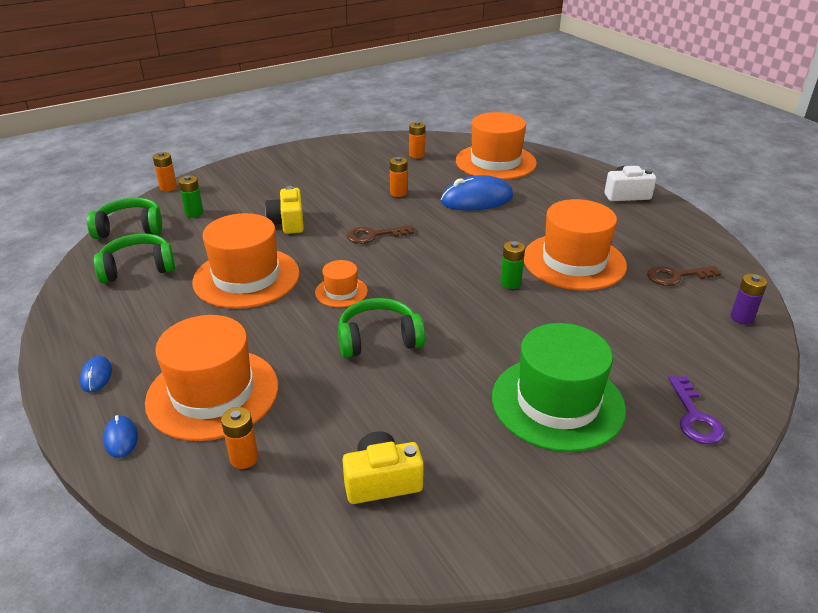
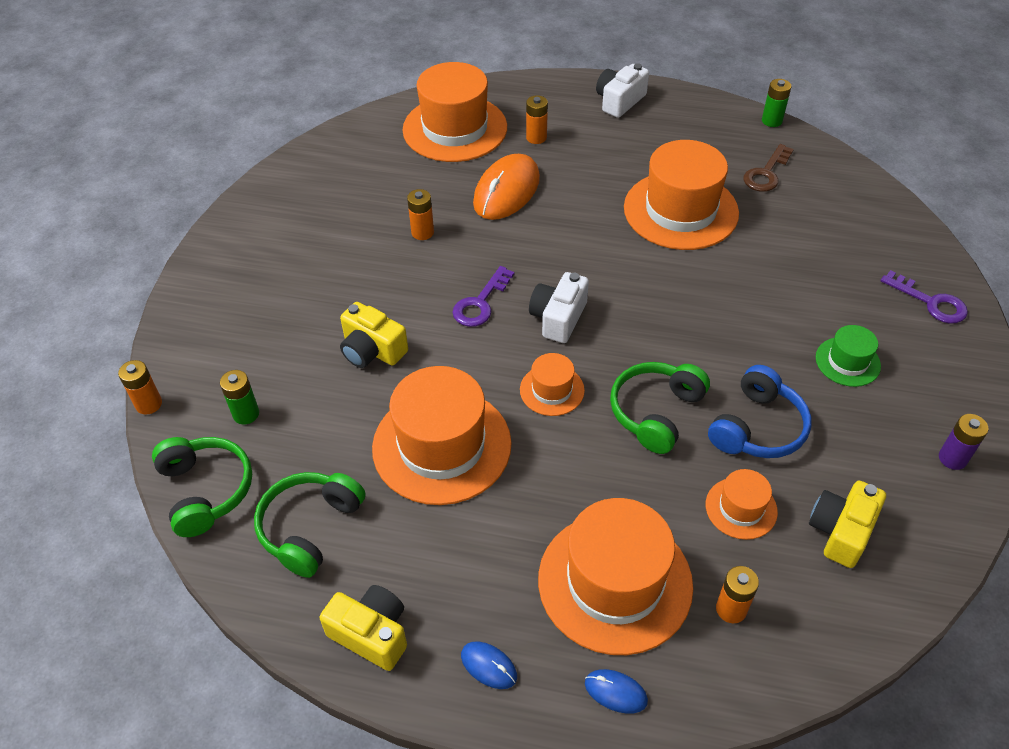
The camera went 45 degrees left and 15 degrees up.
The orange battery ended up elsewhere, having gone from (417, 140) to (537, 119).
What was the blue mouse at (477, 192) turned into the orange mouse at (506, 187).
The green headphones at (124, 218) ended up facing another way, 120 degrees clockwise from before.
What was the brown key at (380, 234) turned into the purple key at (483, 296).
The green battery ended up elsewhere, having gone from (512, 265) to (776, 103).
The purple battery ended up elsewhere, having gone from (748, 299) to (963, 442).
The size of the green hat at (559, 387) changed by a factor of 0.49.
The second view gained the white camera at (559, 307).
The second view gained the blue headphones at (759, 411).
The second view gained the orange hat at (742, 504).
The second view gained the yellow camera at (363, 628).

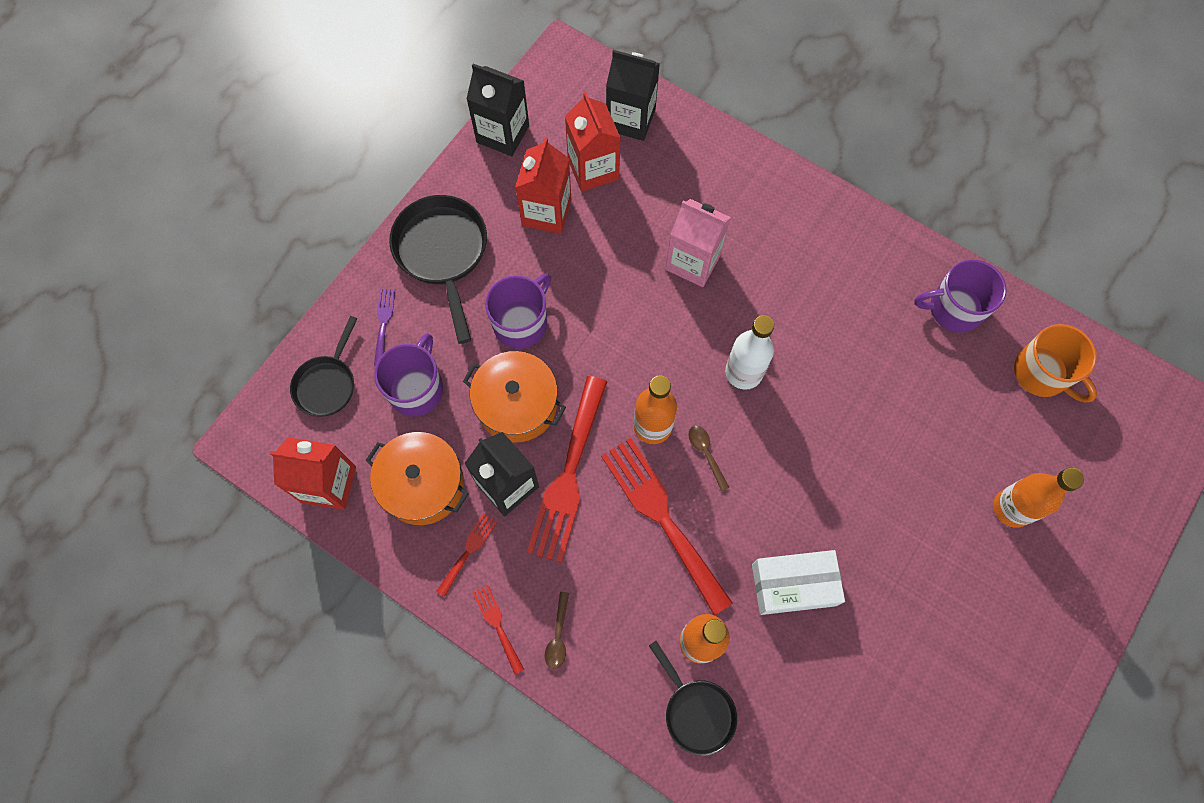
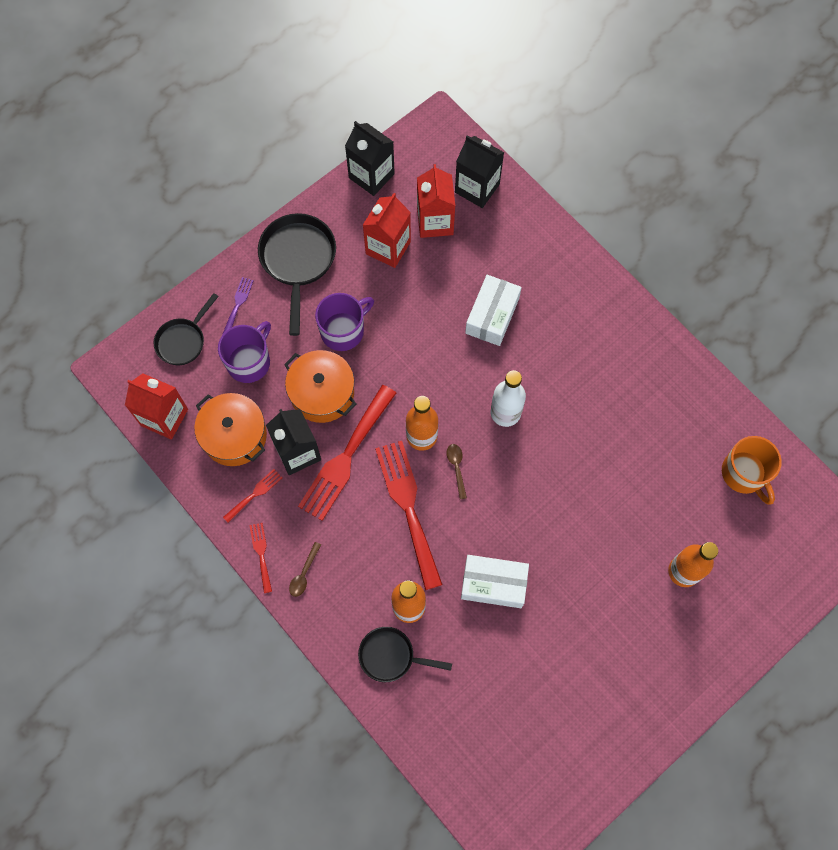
The camera went 15 degrees right and 0 degrees up.
Where the pink carton stood at (698, 243), the white box came to stand at (493, 310).
The second view lost the purple mug at (960, 296).
The black pan at (693, 698) ended up facing another way, 120 degrees clockwise from before.

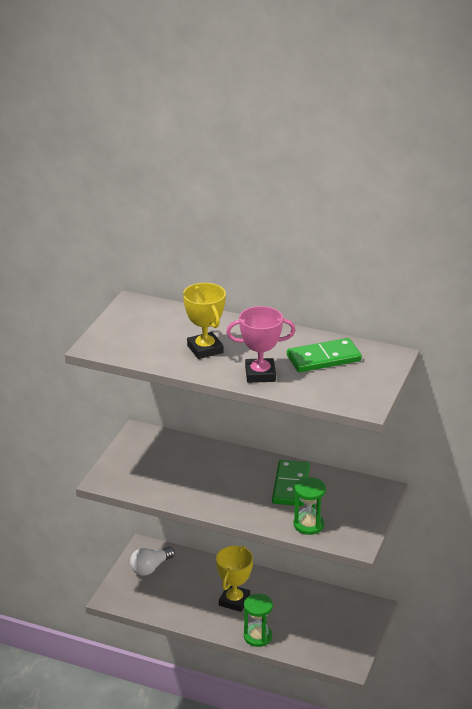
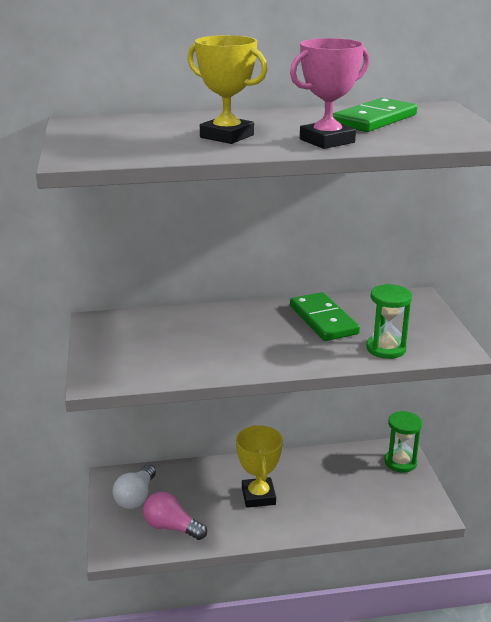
The camera went 30 degrees left and 5 degrees down.
The green hourglass ended up elsewhere, having gone from (258, 620) to (403, 442).
The second view gained the pink light bulb at (175, 516).

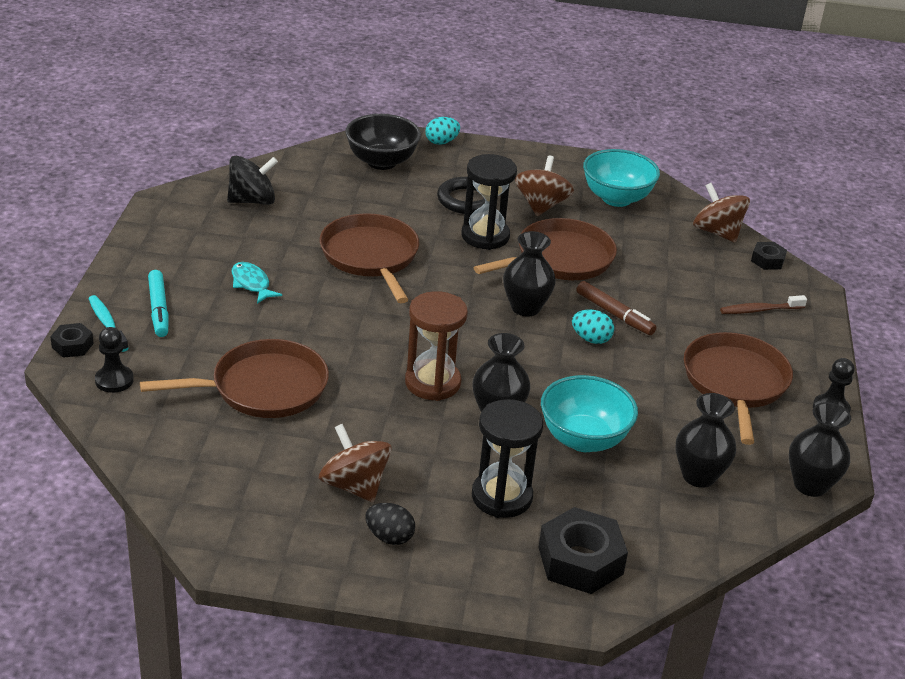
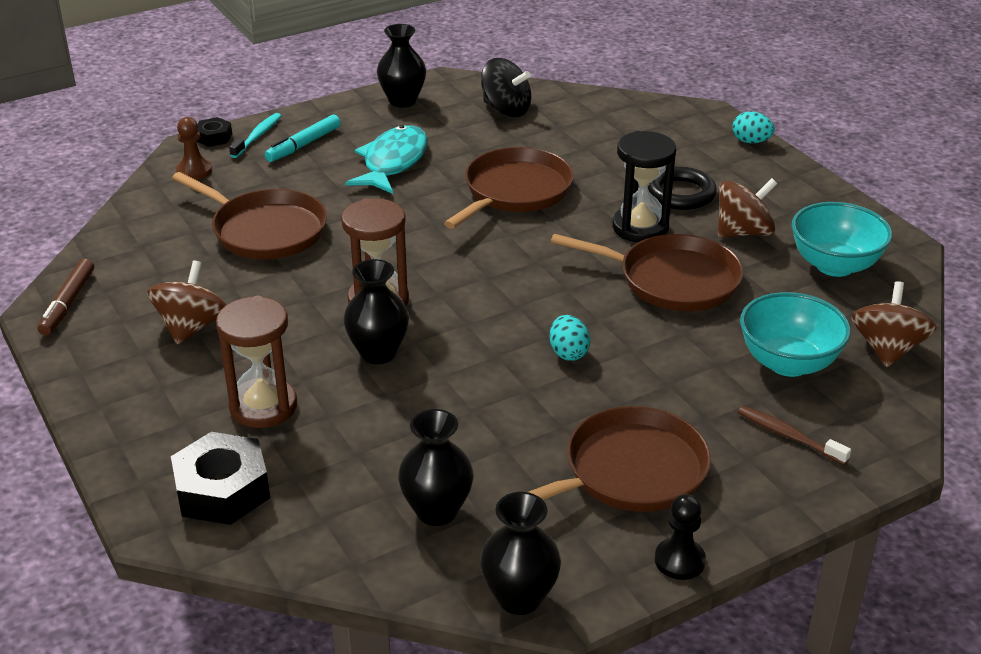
The camera went 55 degrees right and 0 degrees up.
The second view lost the black bowl at (383, 142).
The black vase ended up elsewhere, having gone from (529, 274) to (401, 66).
The second view lost the black nut at (769, 256).
The size of the turquoise fish at (257, 283) changed by a factor of 1.75.
The brown marker ended up elsewhere, having gone from (616, 308) to (65, 297).
What was the black pawn at (114, 360) turned into the brown pawn at (194, 148).
The turquoise bowl ended up elsewhere, having gone from (589, 413) to (795, 334).
What was the black hourglass at (507, 458) turned into the brown hourglass at (256, 362).
The second view lost the black egg at (390, 524).

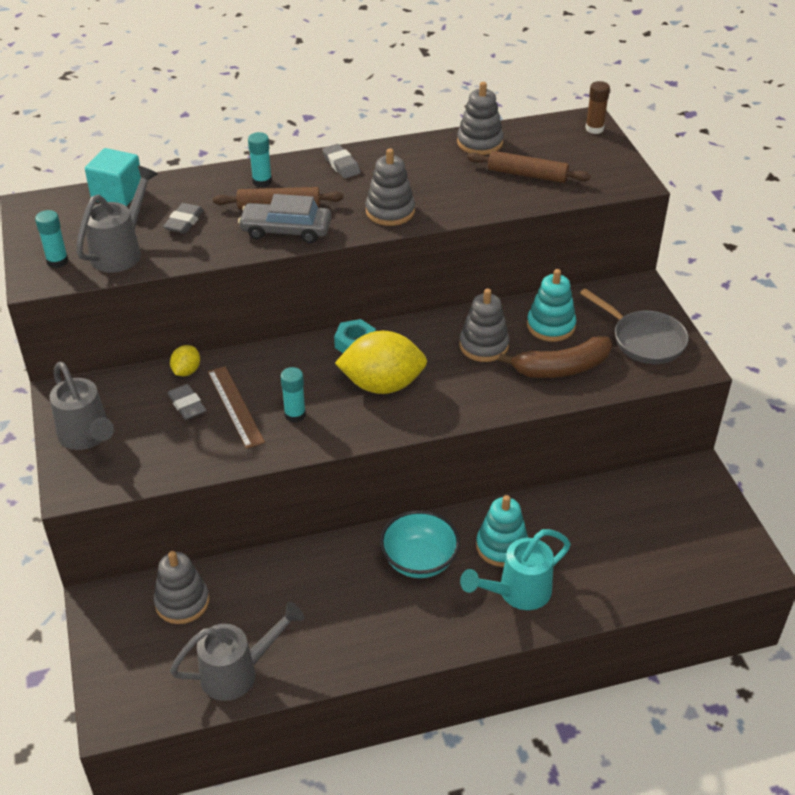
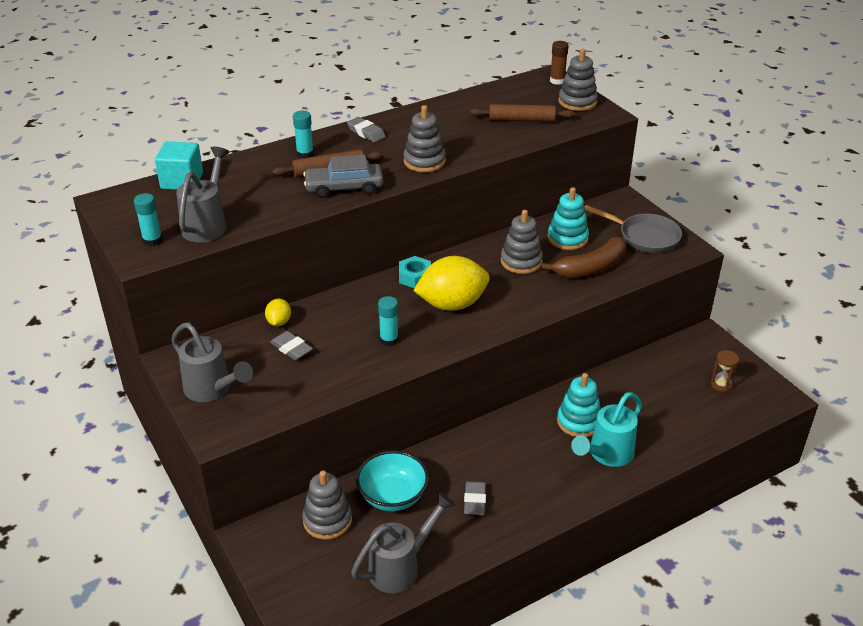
The camera went 15 degrees left and 5 degrees down.
The grey stacking toy ended up elsewhere, having gone from (480, 118) to (578, 80).
The grey eraser ended up elsewhere, having gone from (183, 218) to (475, 498).
The second view lost the brown ruler at (236, 407).
The turquoise bowl ended up elsewhere, having gone from (420, 544) to (392, 480).
The second view gained the brown hourglass at (724, 371).

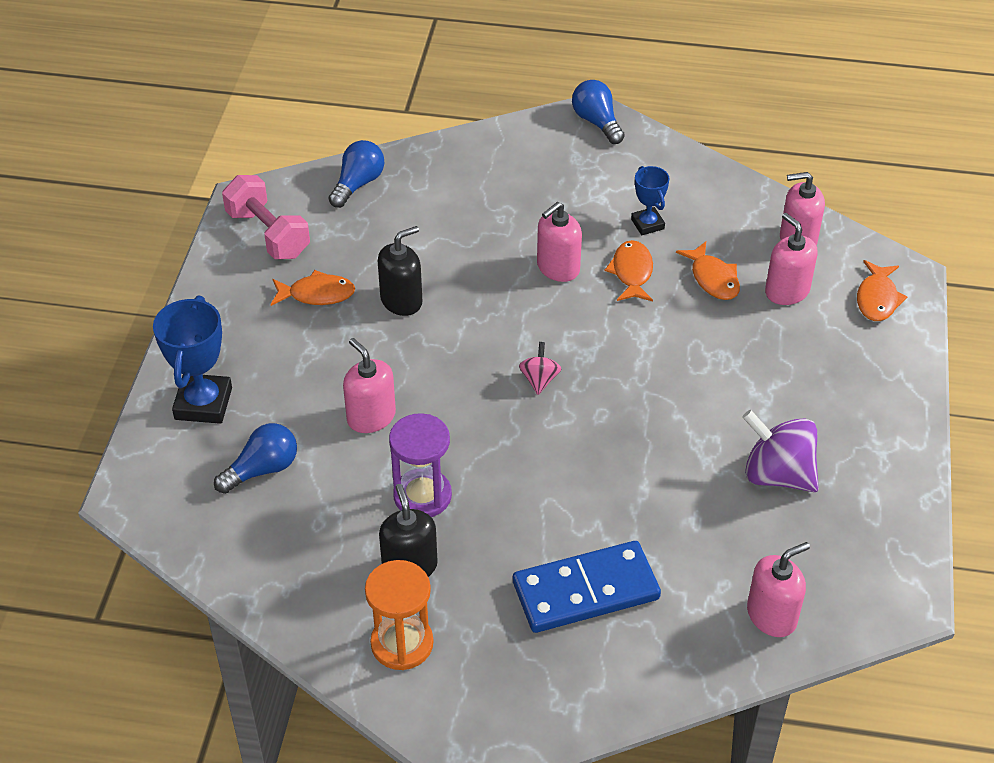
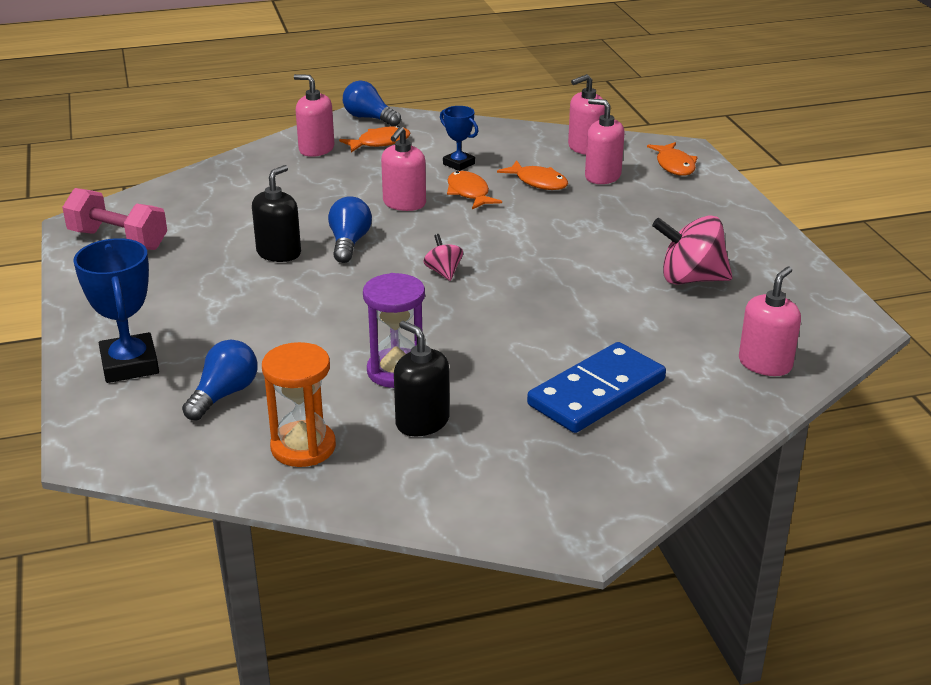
The camera went 25 degrees left and 15 degrees down.
The blue light bulb ended up elsewhere, having gone from (356, 174) to (350, 229).
The orange fish ended up elsewhere, having gone from (313, 288) to (375, 139).
The pink soap dispenser ended up elsewhere, having gone from (369, 385) to (314, 115).
What was the purple spinning top at (780, 451) turned into the pink spinning top at (692, 250).
The orange hourglass ended up elsewhere, having gone from (399, 615) to (299, 404).

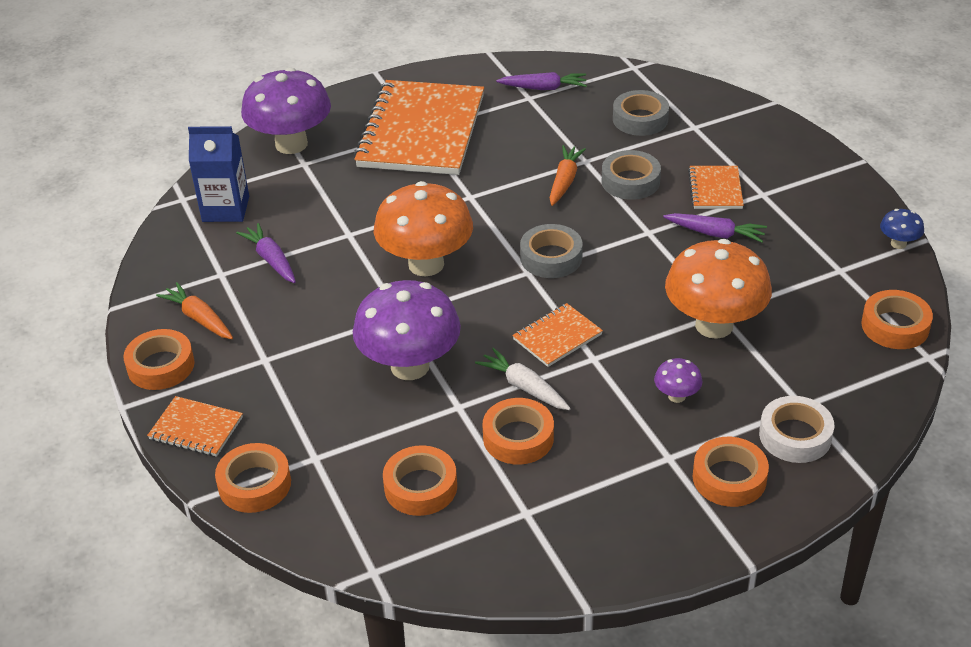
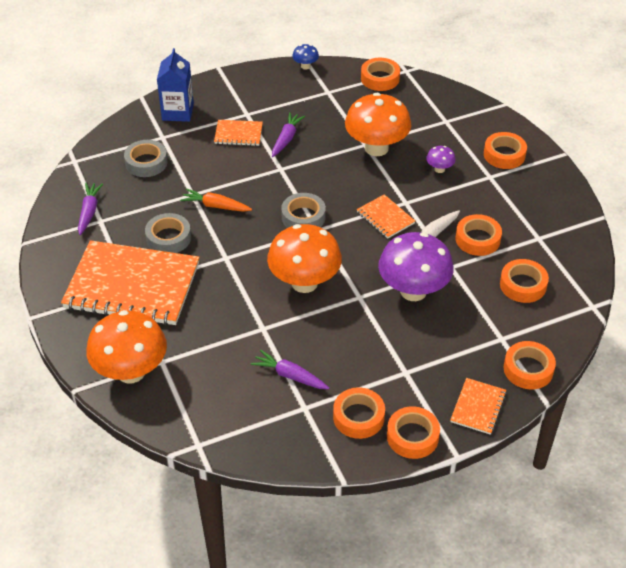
The camera went 90 degrees left and 5 degrees up.
What was the purple mushroom at (286, 110) turned into the orange mushroom at (126, 346).
The blue carton ended up elsewhere, having gone from (218, 174) to (175, 85).
The grey tape ended up elsewhere, having gone from (631, 175) to (168, 233).
The purple carrot at (266, 253) ended up facing another way, 60 degrees clockwise from before.
Where the orange carrot stood at (194, 310), the orange tape came to stand at (359, 413).
The second view lost the white tape at (796, 429).

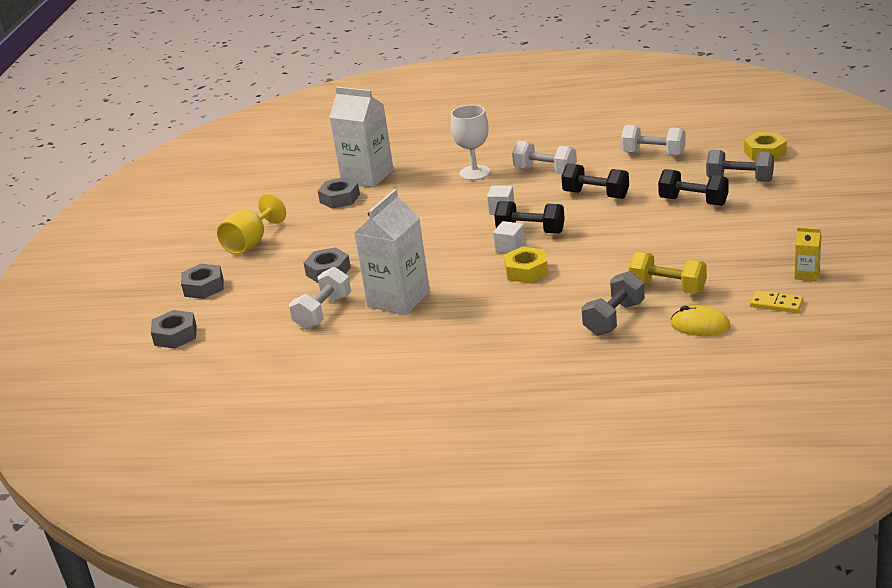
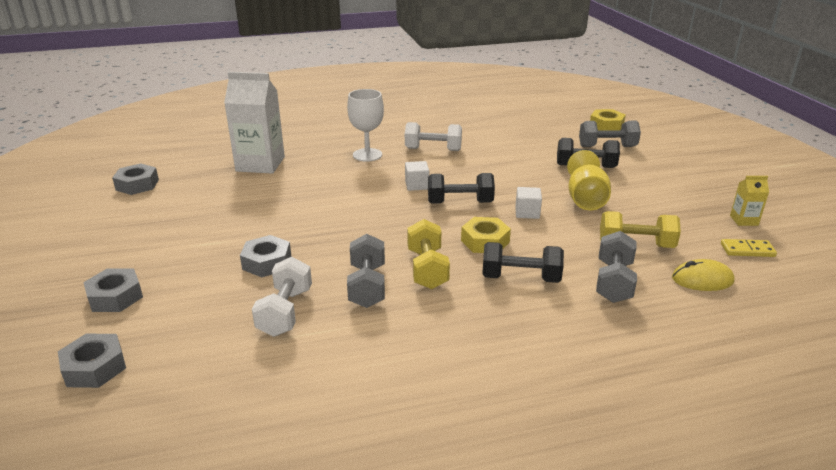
The camera went 25 degrees left and 0 degrees up.
The second view lost the white dumbbell at (653, 140).
The black dumbbell ended up elsewhere, having gone from (595, 181) to (523, 262).
The grey nut ended up elsewhere, having gone from (339, 193) to (135, 179).
Where the white carton stood at (392, 252), the grey dumbbell came to stand at (366, 271).
The yellow goblet ended up elsewhere, having gone from (251, 224) to (589, 180).
The white cube ended up elsewhere, having gone from (509, 237) to (528, 203).
The second view gained the yellow dumbbell at (428, 254).

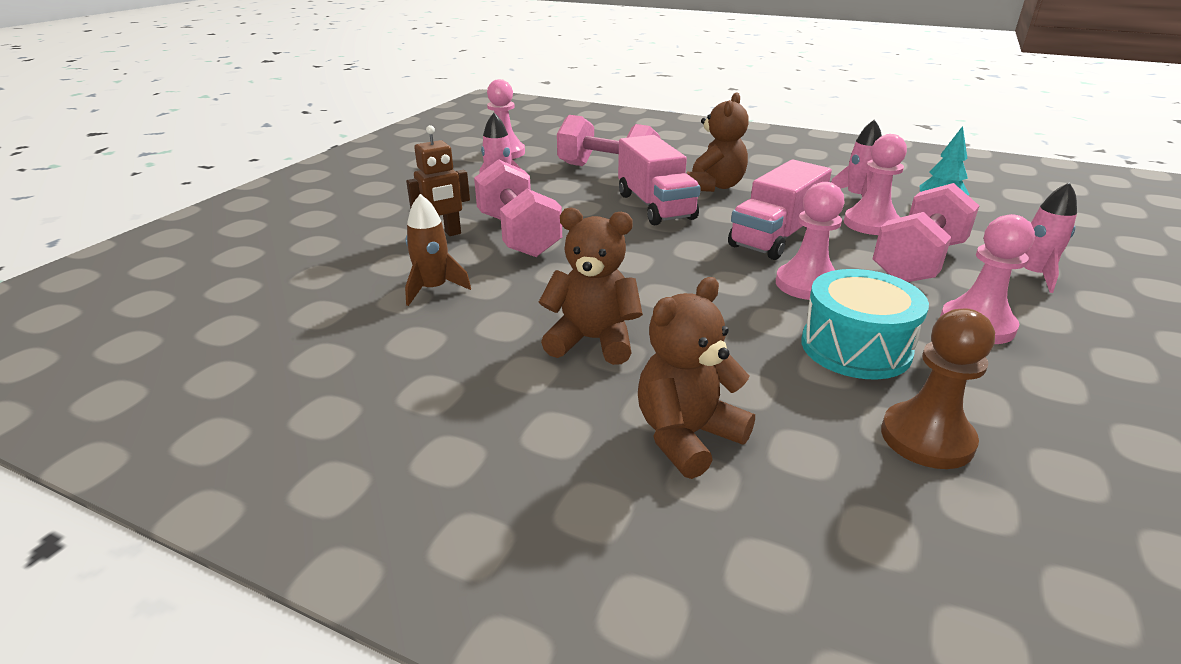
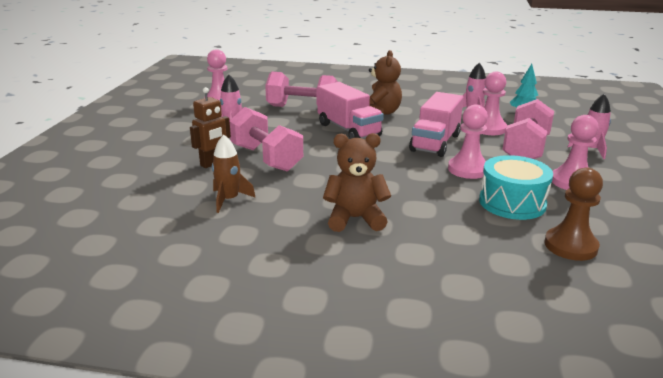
The camera went 15 degrees left and 5 degrees down.
The second view lost the brown teddy bear at (696, 378).

